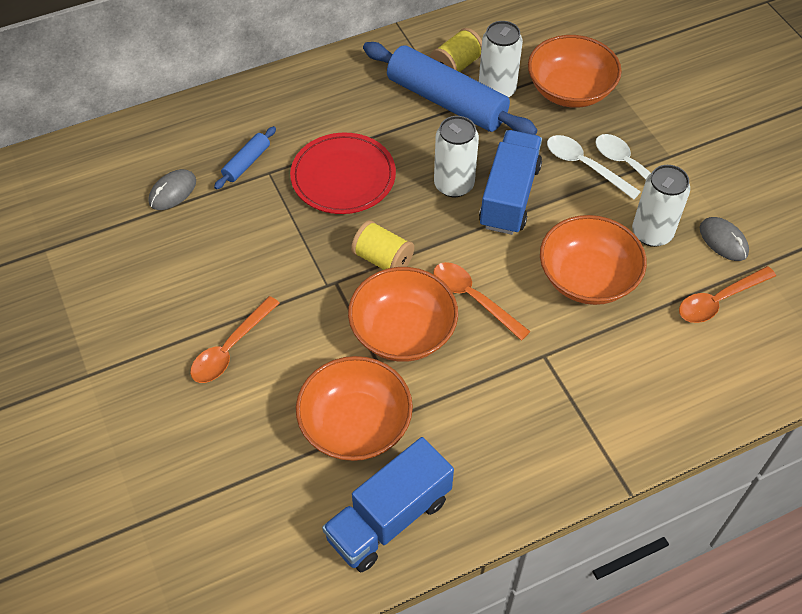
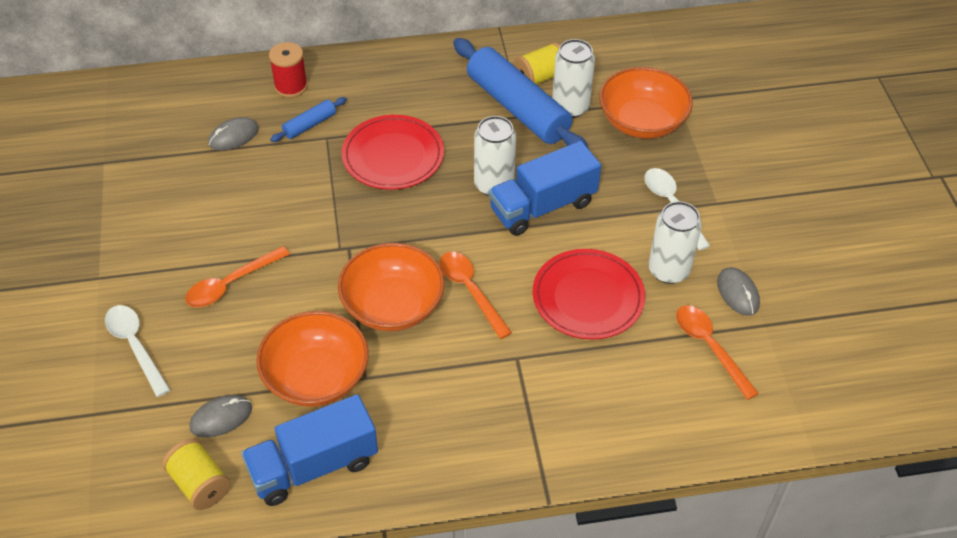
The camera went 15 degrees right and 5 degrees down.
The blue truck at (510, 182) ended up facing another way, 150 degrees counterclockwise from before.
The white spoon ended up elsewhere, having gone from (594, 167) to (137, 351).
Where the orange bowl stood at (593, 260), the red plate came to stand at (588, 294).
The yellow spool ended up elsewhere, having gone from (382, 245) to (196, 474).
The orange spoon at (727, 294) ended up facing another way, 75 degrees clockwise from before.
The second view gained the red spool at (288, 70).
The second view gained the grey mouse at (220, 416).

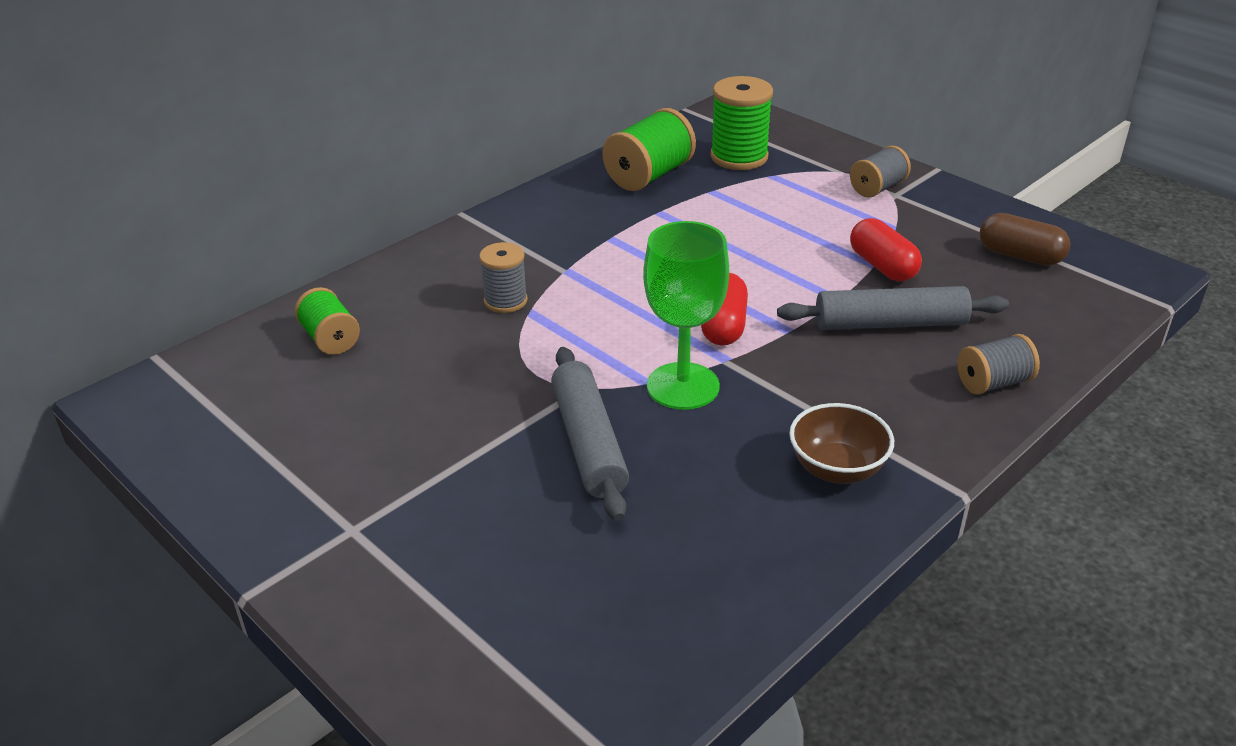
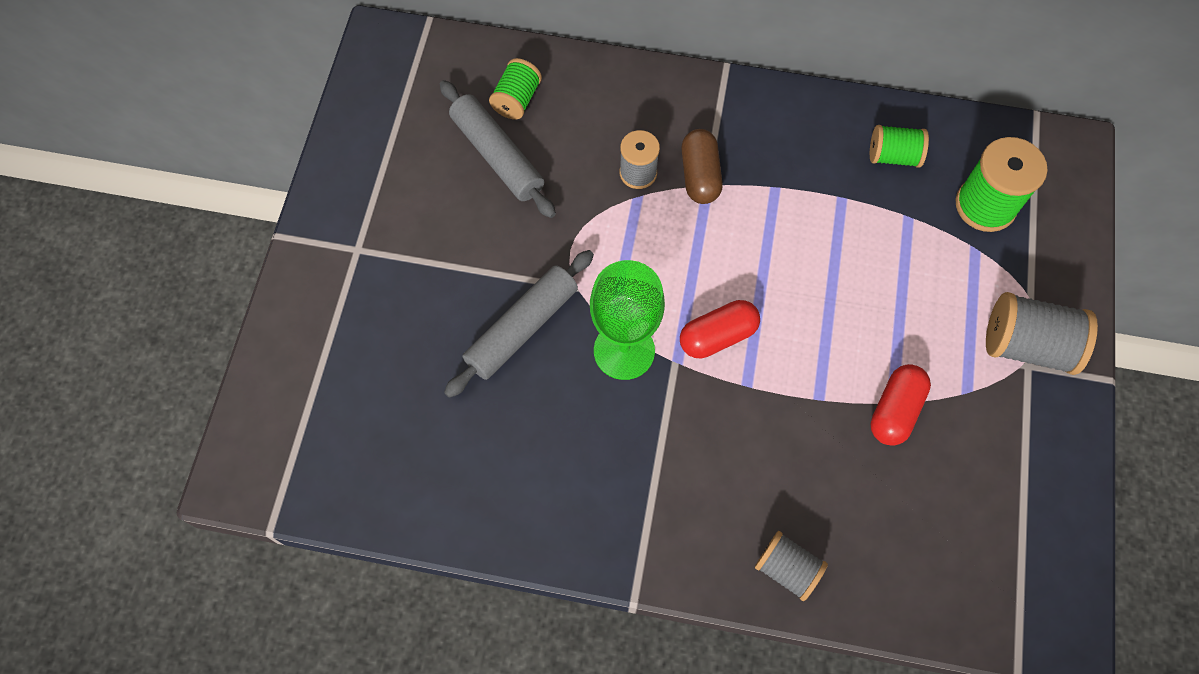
The camera went 55 degrees right and 30 degrees up.
The size of the green spool at (649, 149) changed by a factor of 0.63.
The size of the grey spool at (880, 171) changed by a factor of 1.59.
The brown capsule ended up elsewhere, having gone from (1025, 239) to (702, 166).
The grey rolling pin ended up elsewhere, having gone from (893, 308) to (498, 149).
The second view lost the brown bowl at (841, 443).

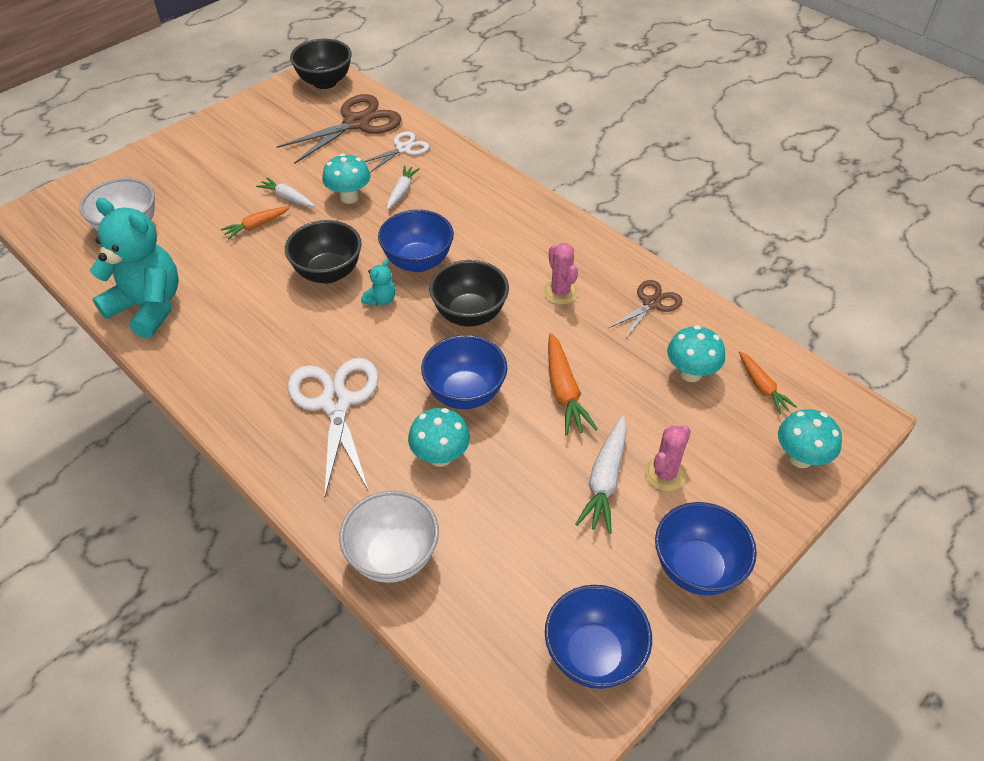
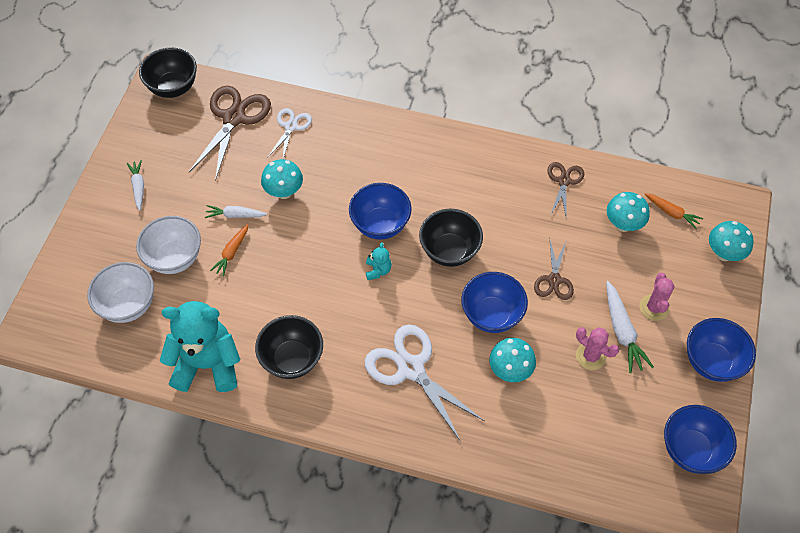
The camera went 30 degrees left and 10 degrees up.
The white carrot ended up elsewhere, having gone from (403, 187) to (135, 185).
The black bowl ended up elsewhere, having gone from (323, 252) to (289, 347).
The pink cactus ended up elsewhere, having gone from (560, 274) to (597, 348).
Where the orange carrot stood at (573, 384), the brown scissors came to stand at (554, 270).
The white bowl ended up elsewhere, having gone from (389, 537) to (168, 245).

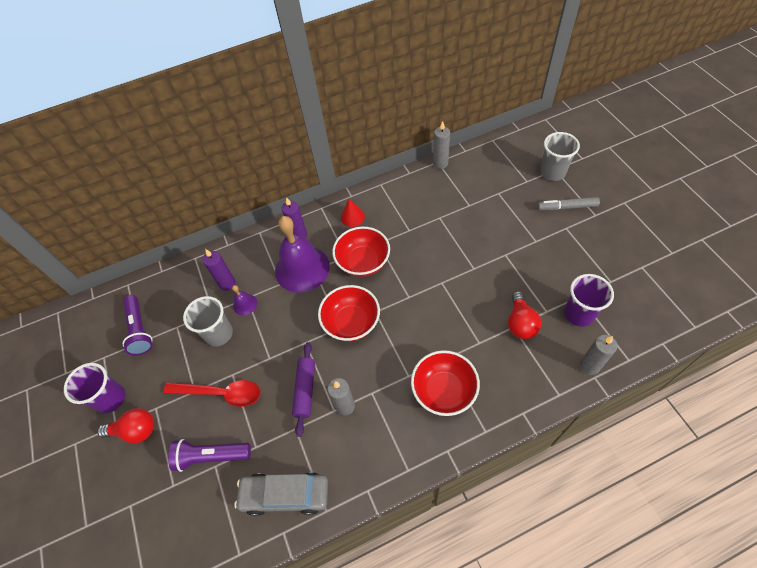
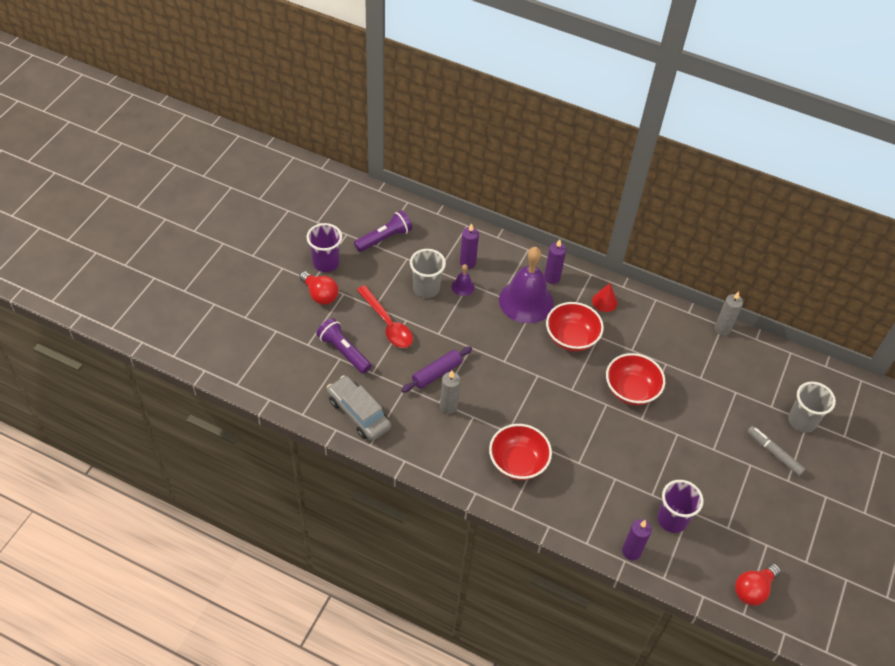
The camera went 40 degrees right and 5 degrees down.
The red bowl ended up elsewhere, having gone from (349, 313) to (635, 379).
The red light bulb ended up elsewhere, having gone from (524, 315) to (758, 585).
The purple flashlight at (137, 325) ended up facing another way, 150 degrees counterclockwise from before.
What was the grey candle at (598, 355) turned into the purple candle at (637, 539).

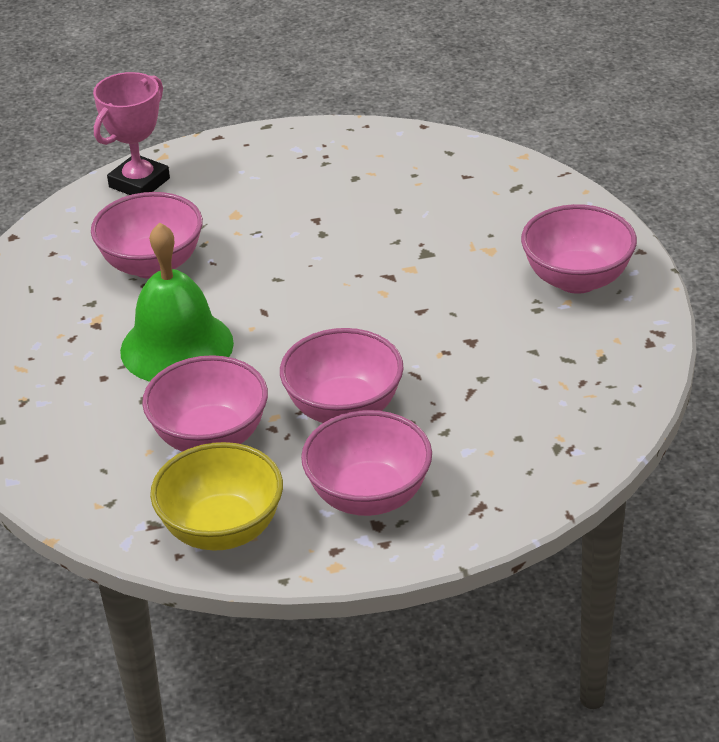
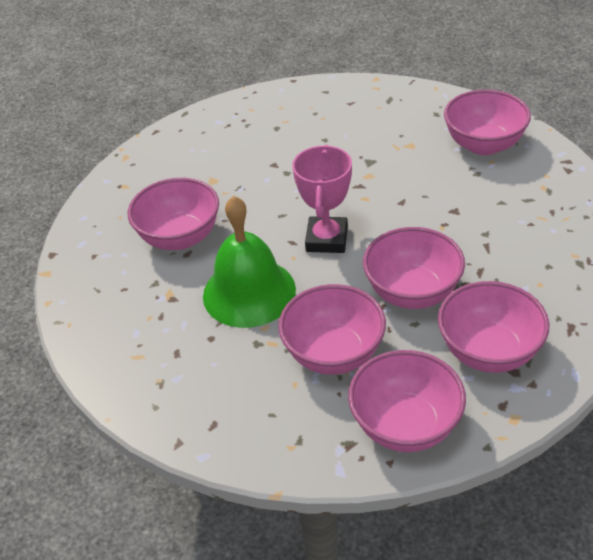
The camera went 25 degrees left and 5 degrees up.
The pink trophy ended up elsewhere, having gone from (131, 133) to (322, 199).
What was the yellow bowl at (216, 496) turned into the pink bowl at (407, 401).

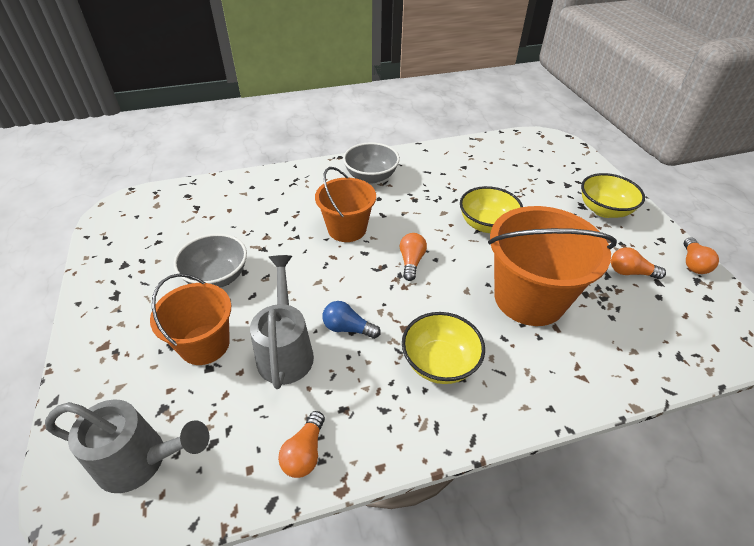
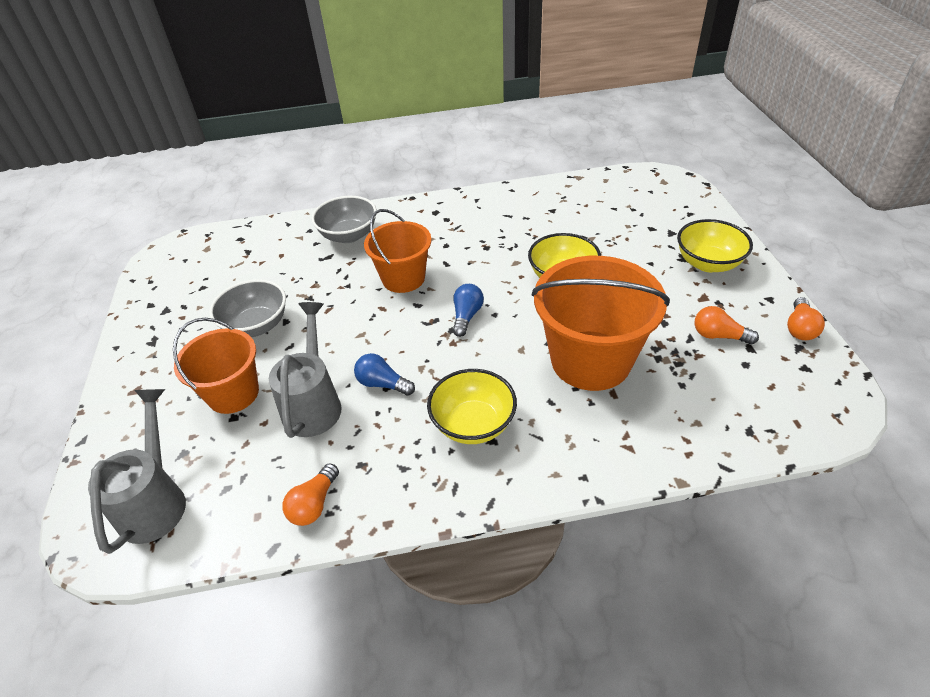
The camera went 10 degrees right and 0 degrees up.
The grey bowl ended up elsewhere, having gone from (371, 162) to (344, 219).
What was the orange light bulb at (413, 257) turned into the blue light bulb at (468, 310).
The grey watering can at (127, 446) ended up facing another way, 105 degrees counterclockwise from before.

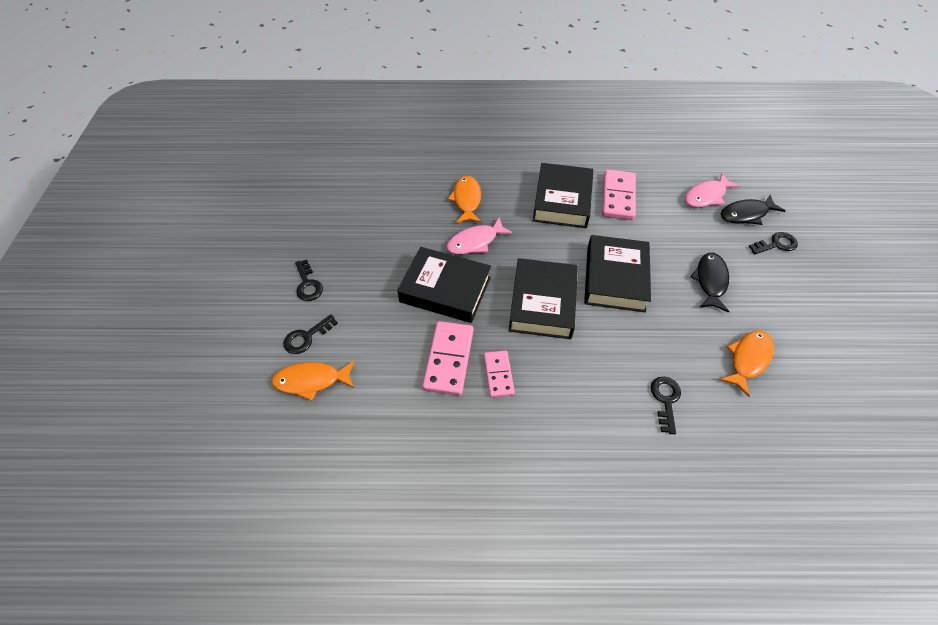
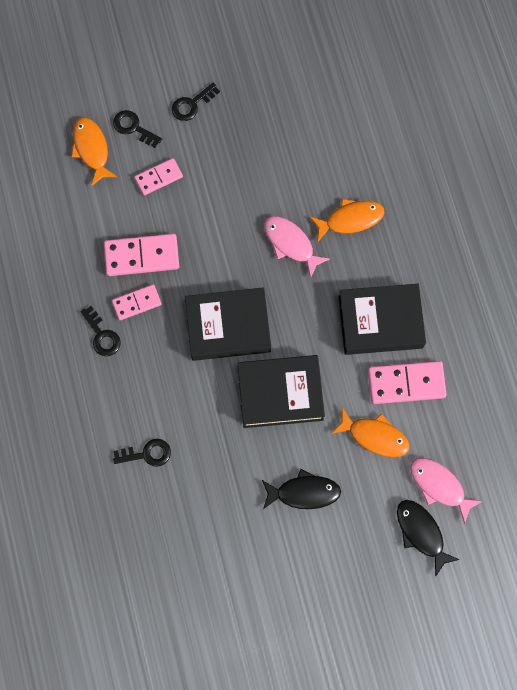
The camera went 75 degrees right and 20 degrees up.
The black key ended up elsewhere, having gone from (773, 243) to (100, 331).
The second view lost the black book at (444, 285).
The orange fish ended up elsewhere, having gone from (746, 363) to (370, 432).
The second view gained the pink domino at (158, 176).

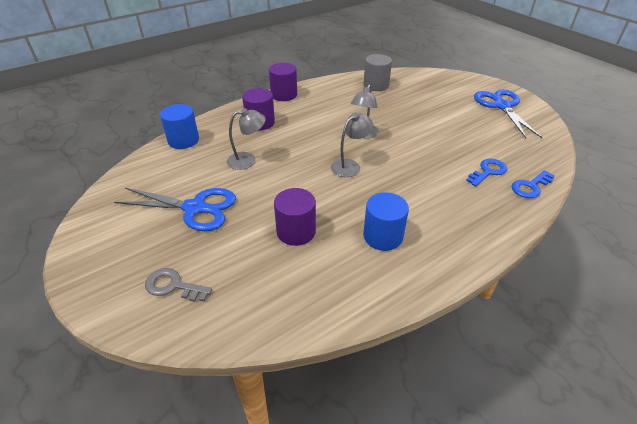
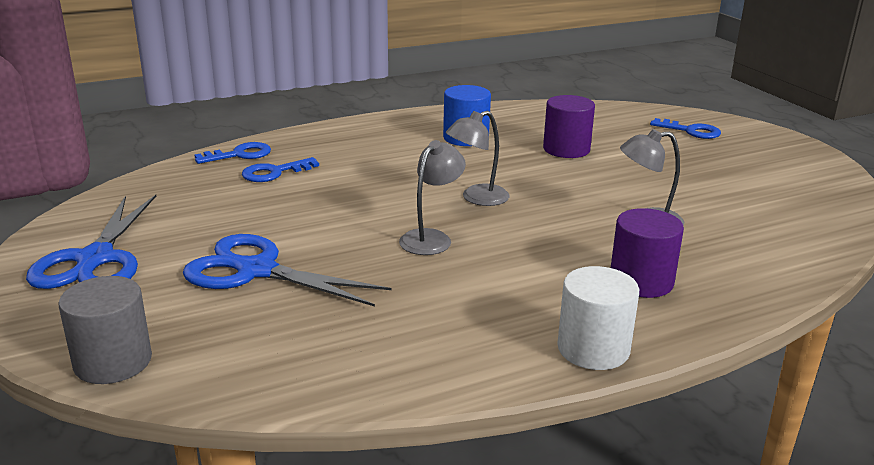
The camera went 170 degrees left and 15 degrees down.
The grey cylinder ended up elsewhere, having gone from (377, 72) to (105, 330).
What was the purple cylinder at (283, 82) turned into the white cylinder at (598, 318).
The second view lost the blue cylinder at (179, 126).
The blue scissors ended up elsewhere, having gone from (175, 209) to (287, 270).
What was the grey key at (178, 285) turned into the blue key at (685, 128).

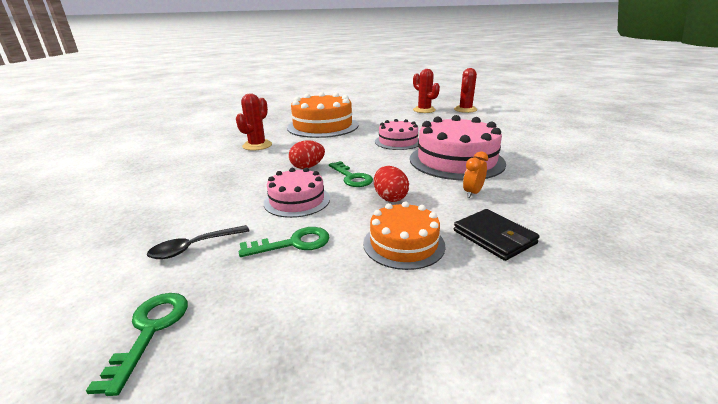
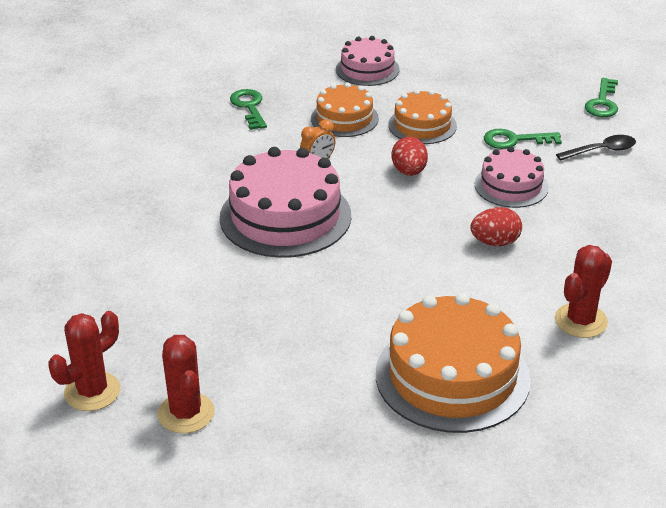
The camera went 165 degrees left and 10 degrees up.
The pink cake ended up elsewhere, having gone from (397, 134) to (368, 61).
The green key ended up elsewhere, having gone from (351, 174) to (248, 109).
Where the black wallet stood at (497, 235), the orange cake came to stand at (345, 109).

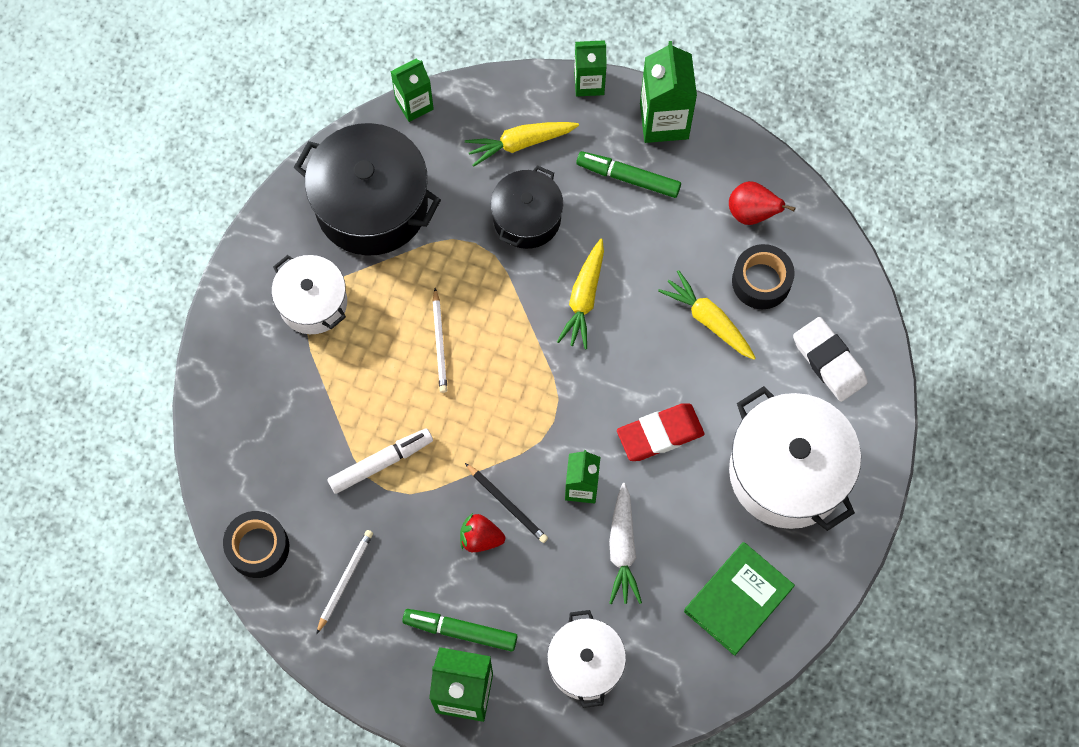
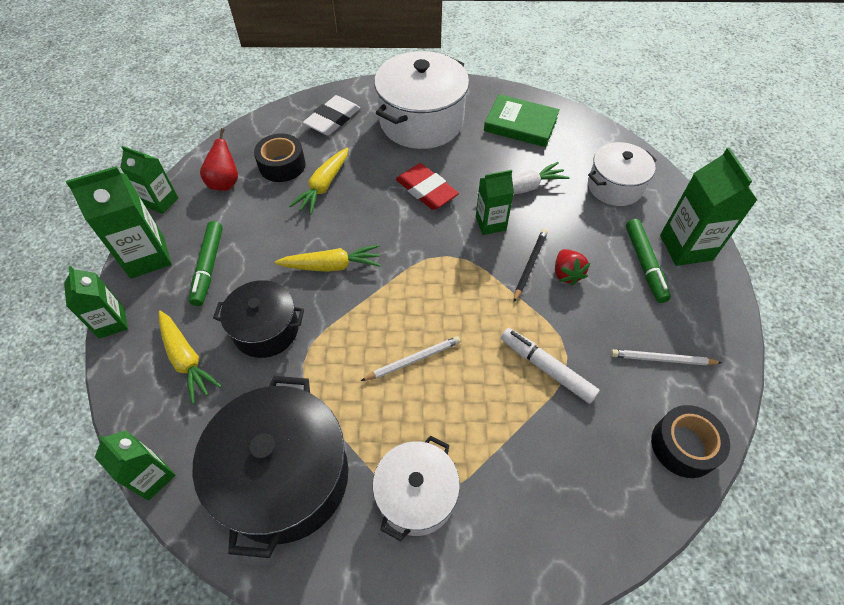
The camera went 110 degrees left and 15 degrees down.
The second view gained the green carton at (149, 180).

